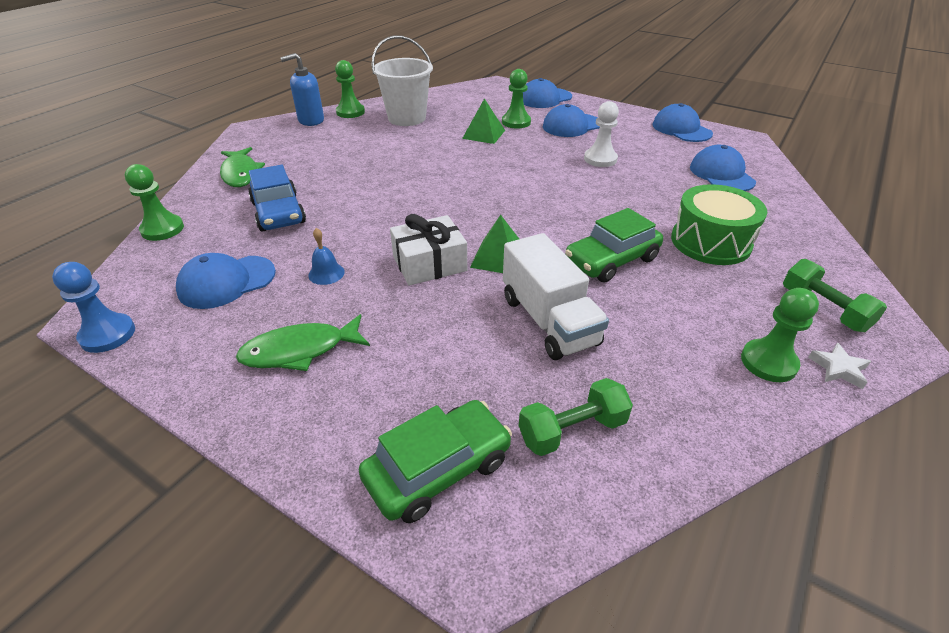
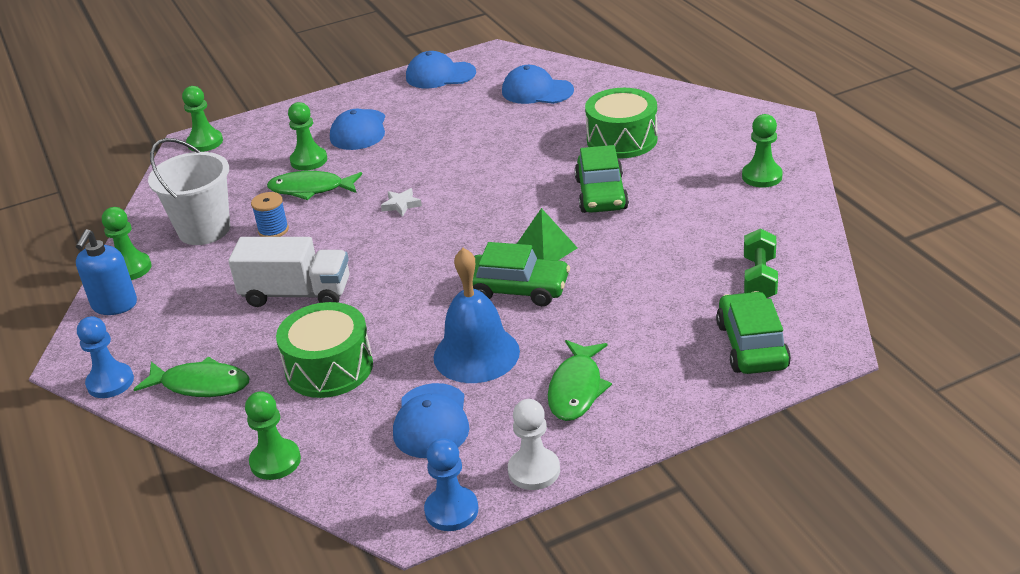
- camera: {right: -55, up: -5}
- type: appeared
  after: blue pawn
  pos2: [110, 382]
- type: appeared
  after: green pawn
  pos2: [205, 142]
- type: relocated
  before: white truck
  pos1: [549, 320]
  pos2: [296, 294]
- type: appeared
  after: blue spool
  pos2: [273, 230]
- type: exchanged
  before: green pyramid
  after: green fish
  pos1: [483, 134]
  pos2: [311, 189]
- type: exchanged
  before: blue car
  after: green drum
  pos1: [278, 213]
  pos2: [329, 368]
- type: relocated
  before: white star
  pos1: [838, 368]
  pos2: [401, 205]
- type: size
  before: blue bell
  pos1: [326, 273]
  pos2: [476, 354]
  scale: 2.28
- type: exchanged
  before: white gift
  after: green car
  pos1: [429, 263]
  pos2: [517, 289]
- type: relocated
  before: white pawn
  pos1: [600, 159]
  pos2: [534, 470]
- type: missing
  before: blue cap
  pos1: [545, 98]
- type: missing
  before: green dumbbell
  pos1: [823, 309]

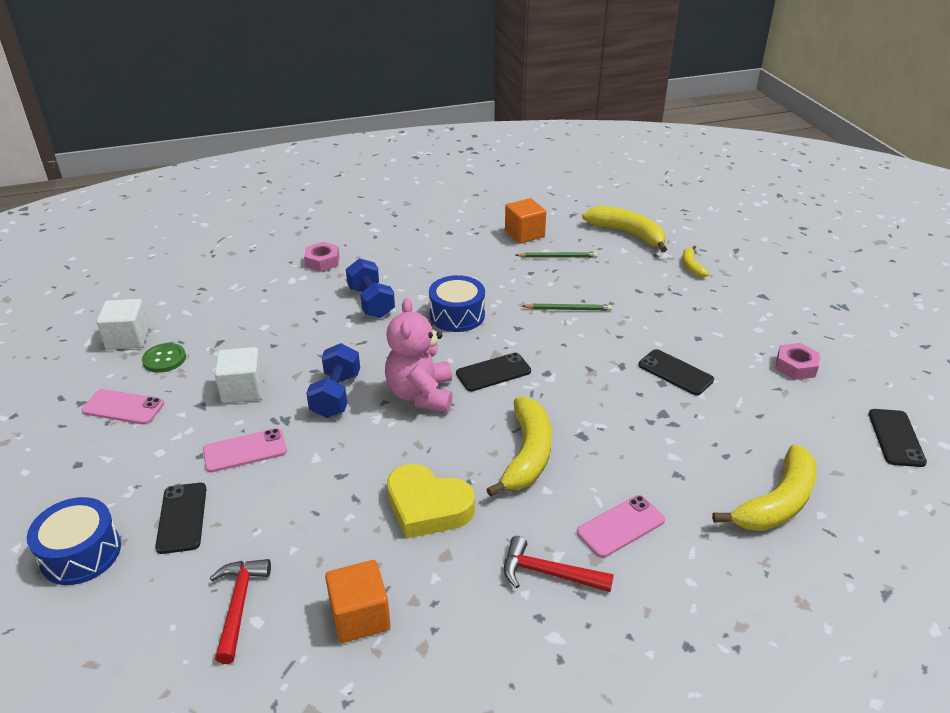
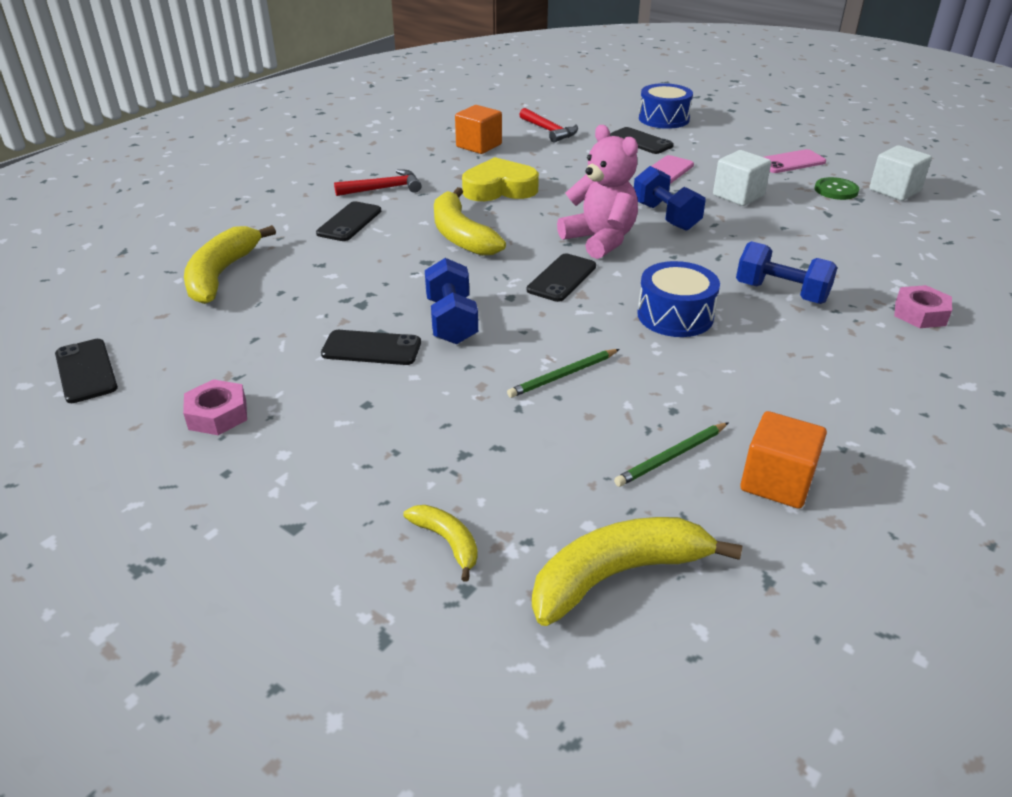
- camera: {right: 145, up: 0}
- type: colour
  before: pink phone
  after: black phone
  pos1: [621, 526]
  pos2: [349, 222]
- type: appeared
  after: blue dumbbell
  pos2: [451, 321]
- type: spun
  before: yellow banana
  pos1: [628, 234]
  pos2: [618, 575]
  turn: 150

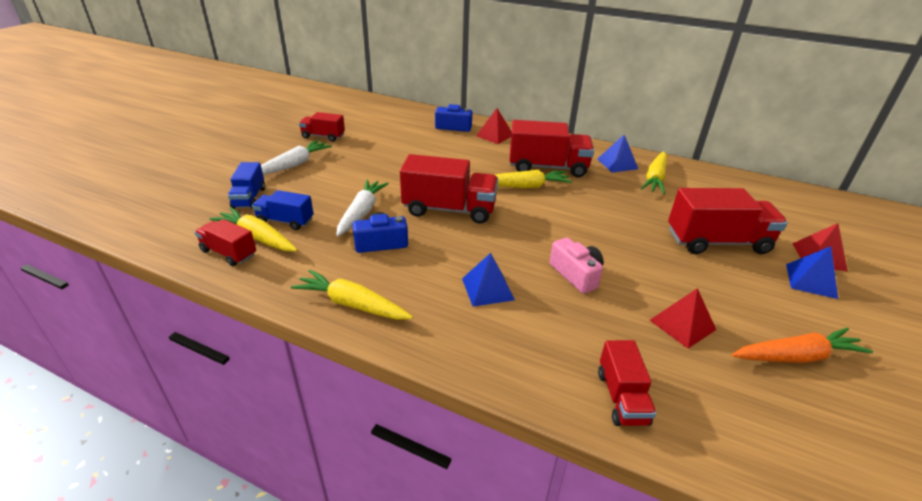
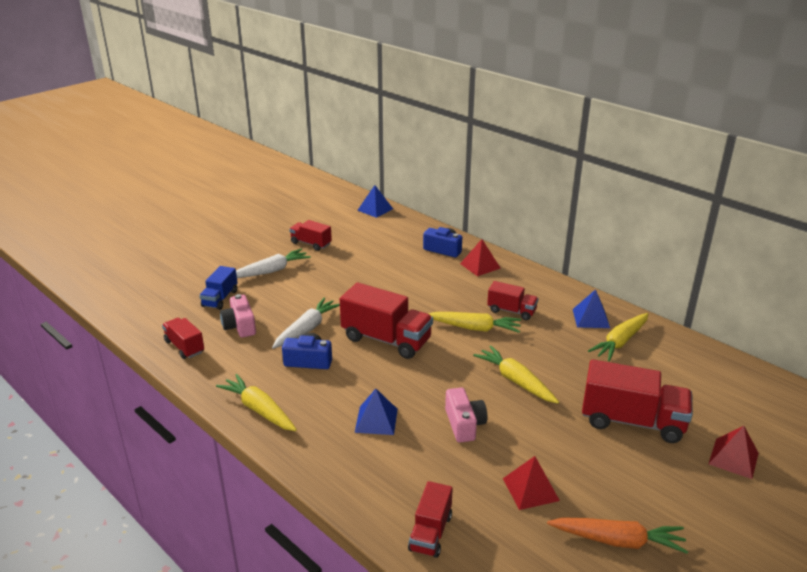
- camera: {right: 20, up: -5}
- type: exchanged
  before: blue truck
  after: pink camera
  pos1: [285, 221]
  pos2: [240, 326]
- type: relocated
  before: blue pyramid
  pos1: [811, 281]
  pos2: [375, 209]
- type: relocated
  before: yellow carrot
  pos1: [257, 237]
  pos2: [516, 381]
- type: size
  before: red truck
  pos1: [547, 167]
  pos2: [511, 311]
  scale: 0.57

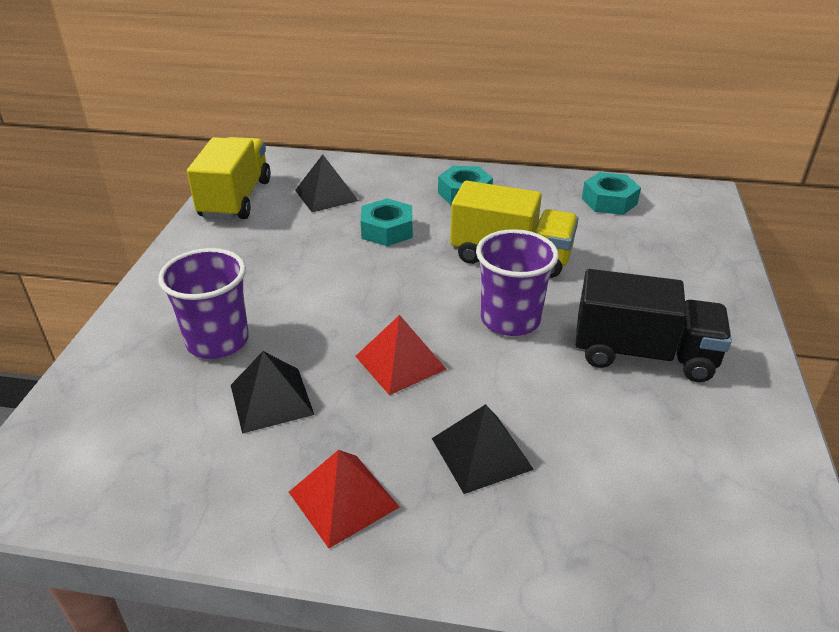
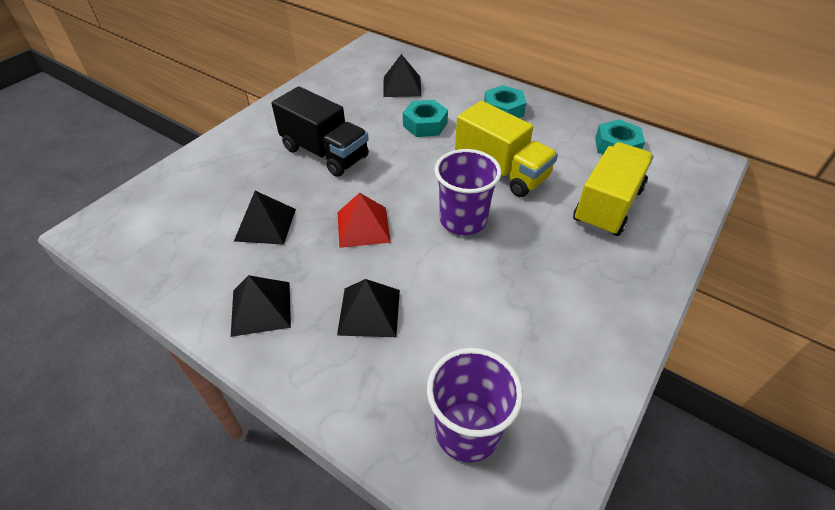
- camera: {right: 25, up: 10}
- type: colour
  before: red pyramid
  after: black pyramid
  pos1: [343, 499]
  pos2: [261, 308]
- type: relocated
  before: black truck
  pos1: [643, 354]
  pos2: [325, 153]
- type: relocated
  before: purple cup
  pos1: [217, 341]
  pos2: [467, 431]
- type: relocated
  before: yellow truck
  pos1: [236, 199]
  pos2: [607, 206]

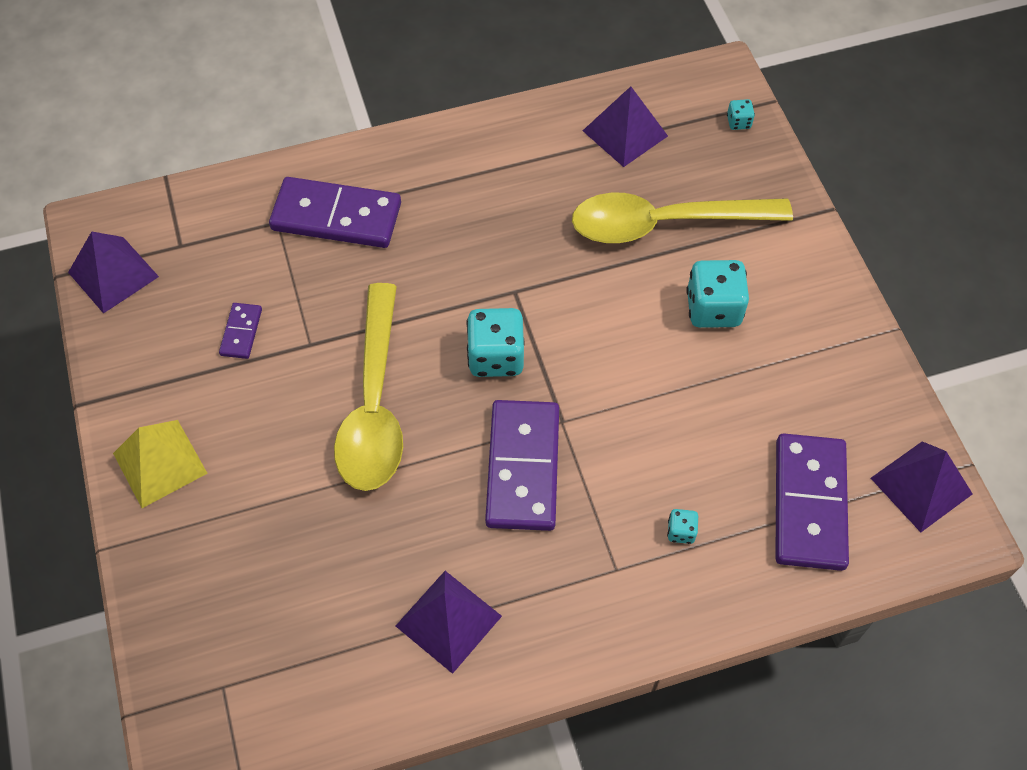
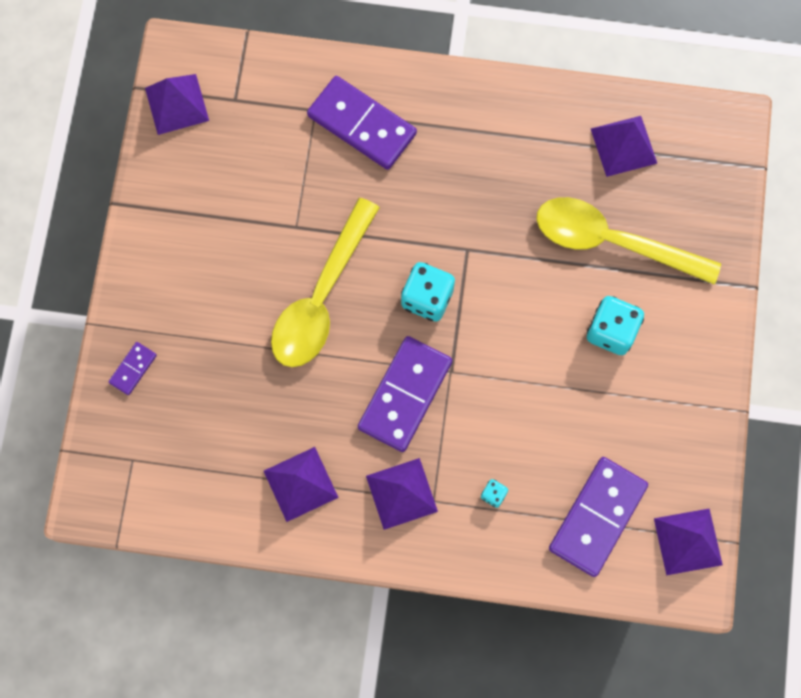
- camera: {right: 25, up: 15}
- type: relocated
  before: purple domino
  pos1: [241, 332]
  pos2: [133, 369]
- type: appeared
  after: purple pyramid
  pos2: [401, 493]
- type: missing
  before: yellow pyramid
  pos1: [160, 463]
- type: missing
  before: turquoise dice
  pos1: [738, 122]

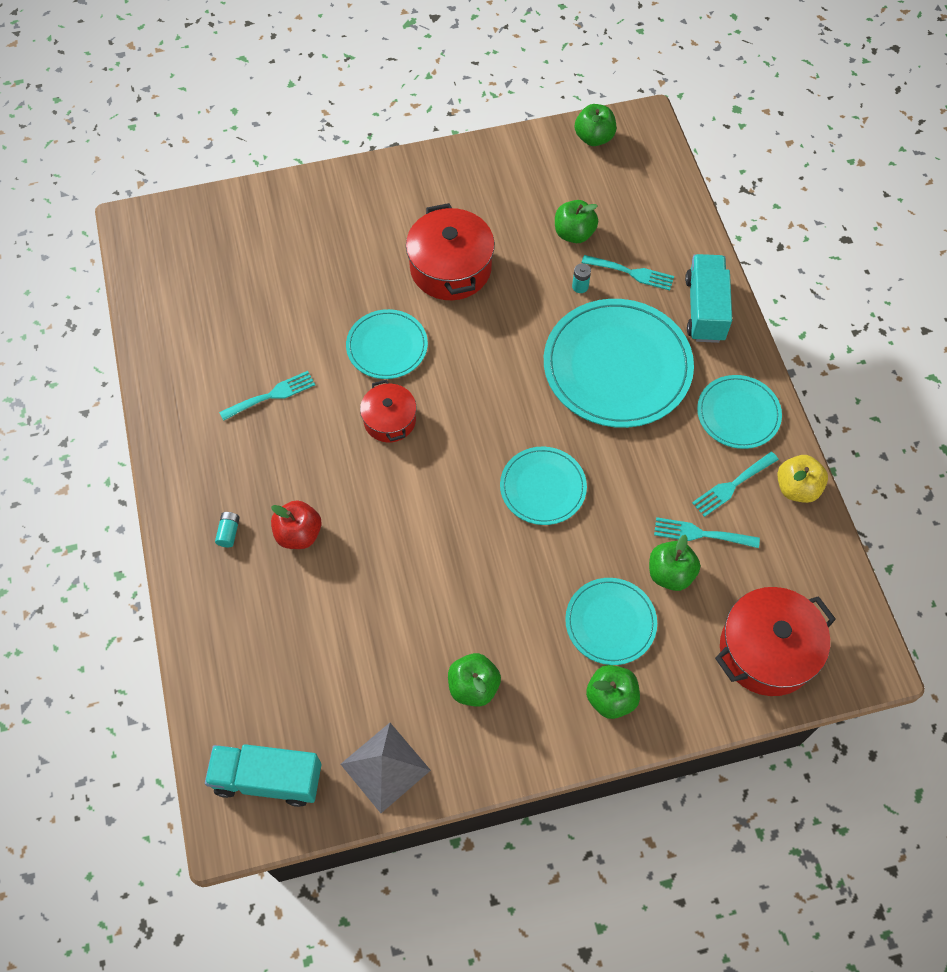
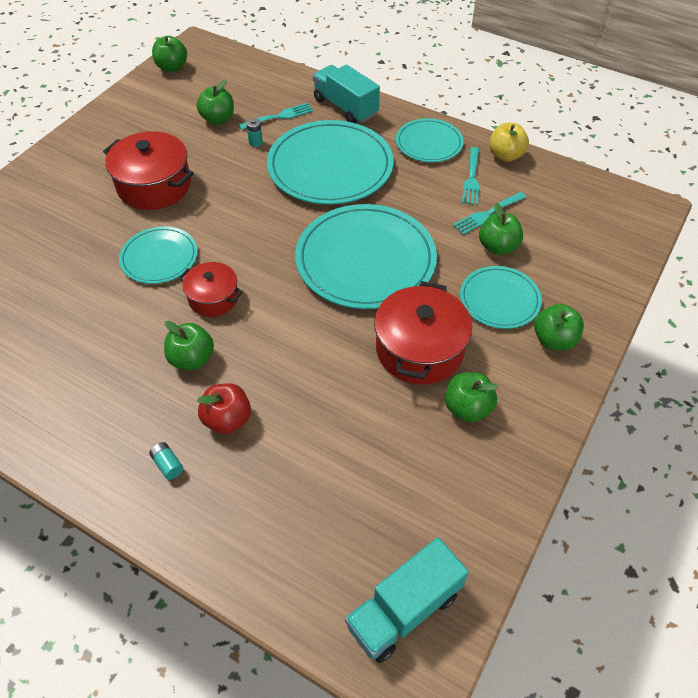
- camera: {right: -45, up: -10}
- type: appeared
  after: green apple
  pos2: [192, 359]
- type: size
  before: turquoise plate
  pos1: [543, 487]
  pos2: [365, 260]
  scale: 1.81
- type: relocated
  before: red pot
  pos1: [766, 650]
  pos2: [419, 349]
- type: missing
  before: turquoise fork
  pos1: [272, 395]
- type: missing
  before: grey pyramid
  pos1: [385, 767]

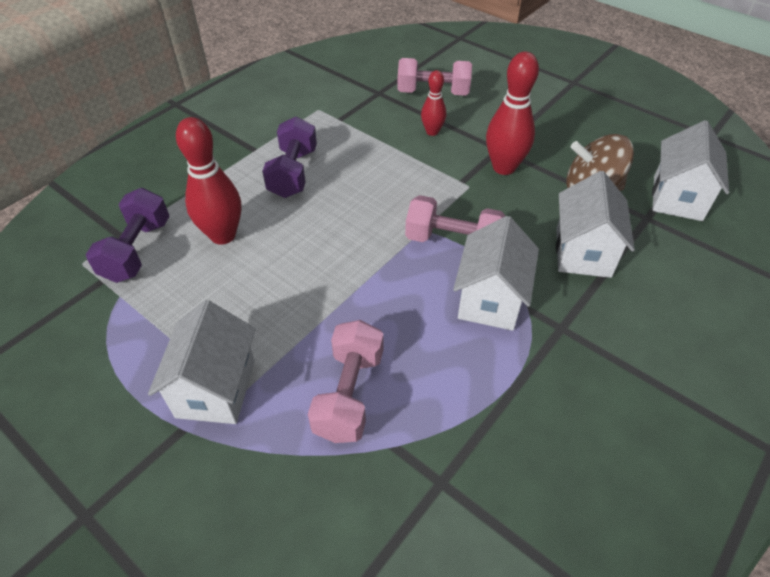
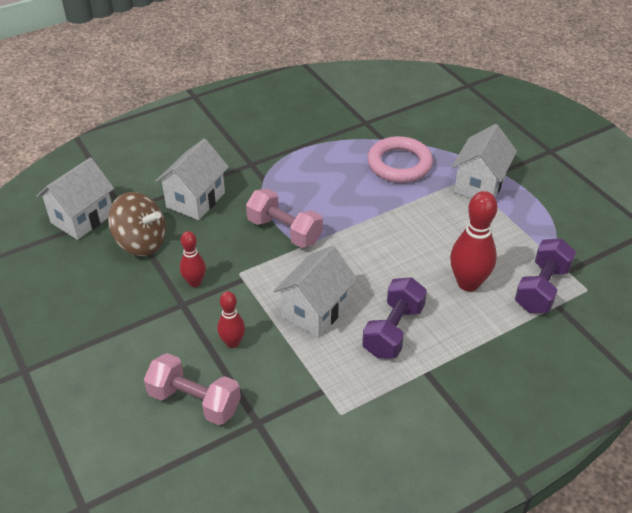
- camera: {right: -160, up: -5}
- type: size
  before: red bowling pin
  pos1: [504, 167]
  pos2: [195, 282]
  scale: 0.58
- type: relocated
  before: white house
  pos1: [490, 299]
  pos2: [315, 311]
- type: exchanged
  before: pink dumbbell
  after: pink ring
  pos1: [349, 394]
  pos2: [399, 164]

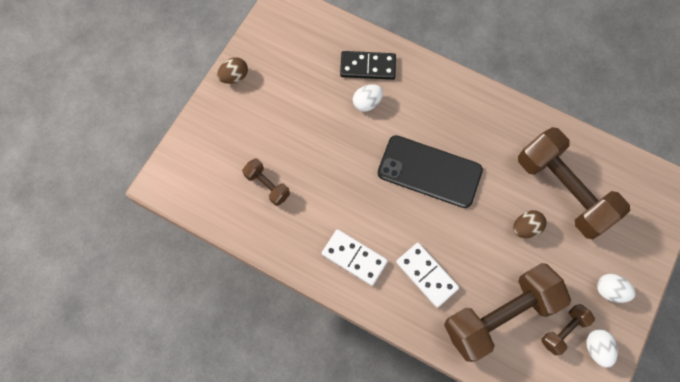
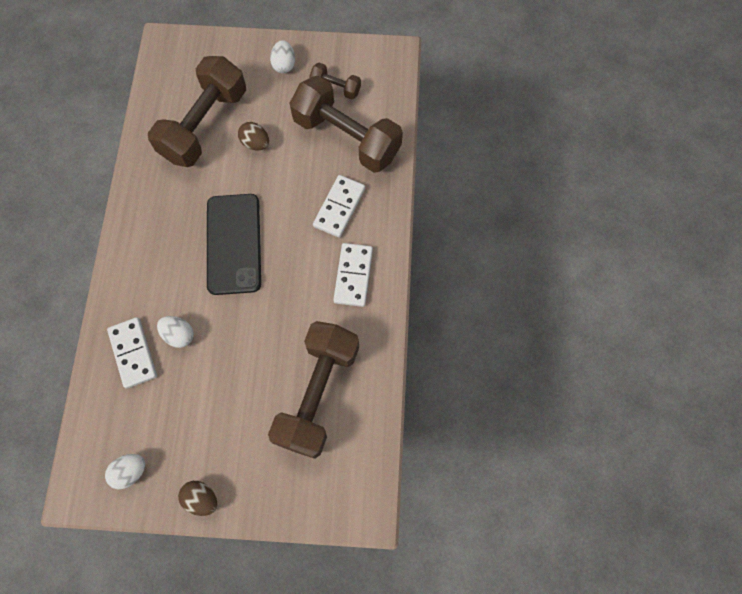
- camera: {right: -115, up: 0}
- type: relocated
  before: white egg
  pos1: [596, 348]
  pos2: [130, 472]
- type: colour
  before: black domino
  after: white domino
  pos1: [367, 67]
  pos2: [133, 353]
- type: size
  before: brown dumbbell
  pos1: [267, 185]
  pos2: [317, 394]
  scale: 2.17

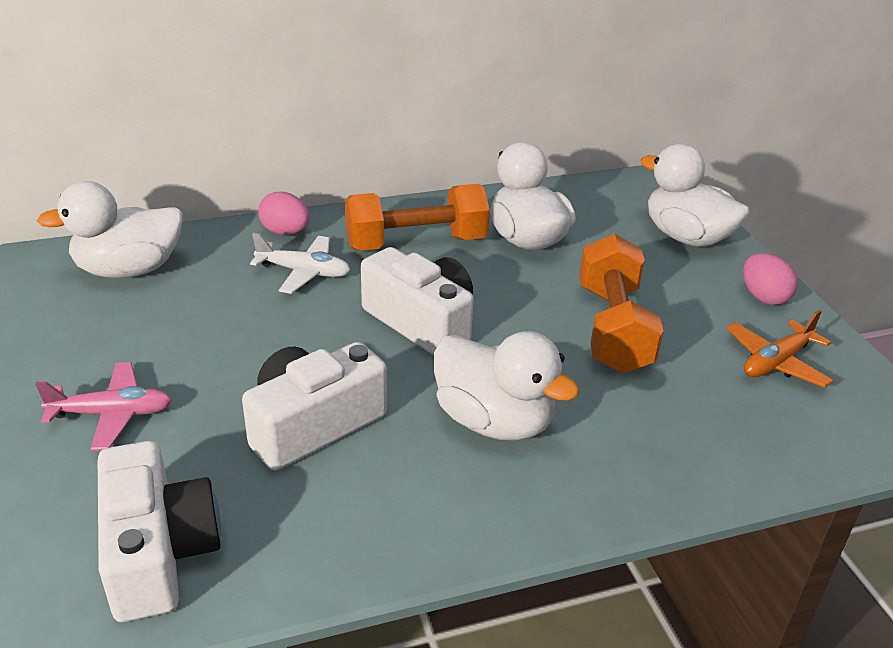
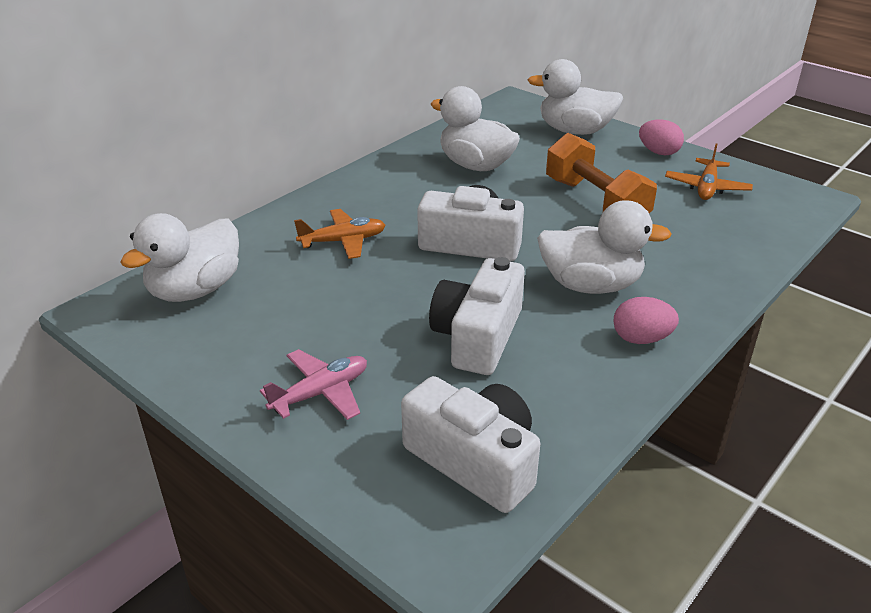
- camera: {right: -30, up: 0}
- type: colour
  before: white plane
  after: orange plane
  pos1: [303, 272]
  pos2: [343, 241]
- type: relocated
  before: pink egg
  pos1: [285, 232]
  pos2: [641, 339]
- type: missing
  before: orange dumbbell
  pos1: [416, 243]

